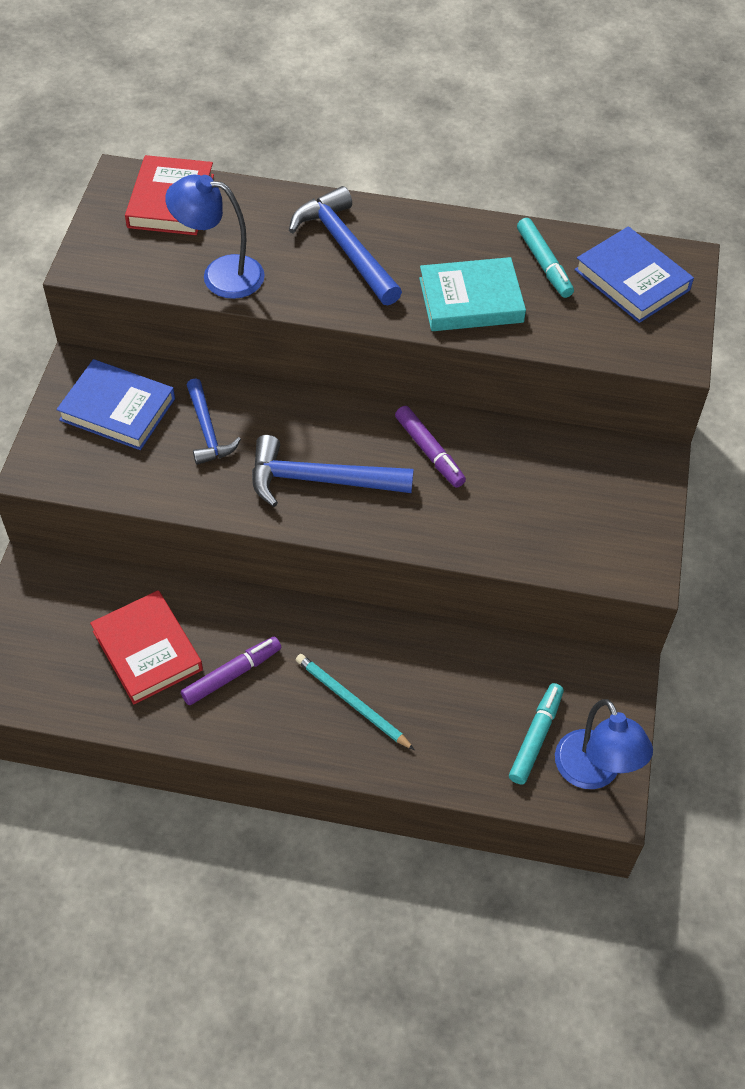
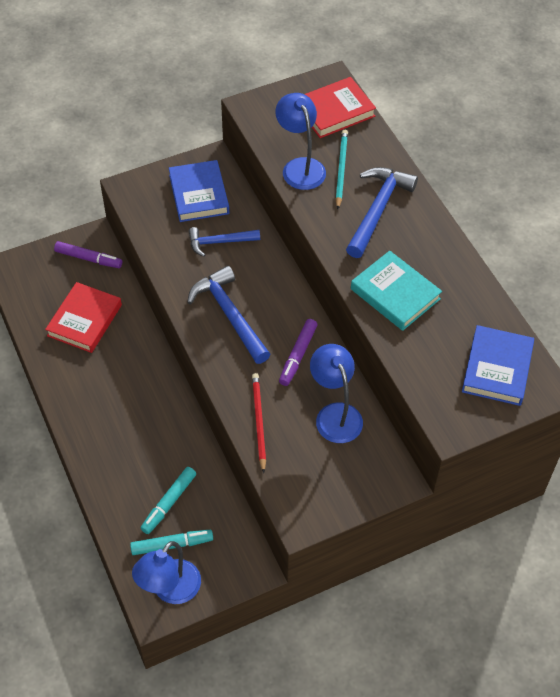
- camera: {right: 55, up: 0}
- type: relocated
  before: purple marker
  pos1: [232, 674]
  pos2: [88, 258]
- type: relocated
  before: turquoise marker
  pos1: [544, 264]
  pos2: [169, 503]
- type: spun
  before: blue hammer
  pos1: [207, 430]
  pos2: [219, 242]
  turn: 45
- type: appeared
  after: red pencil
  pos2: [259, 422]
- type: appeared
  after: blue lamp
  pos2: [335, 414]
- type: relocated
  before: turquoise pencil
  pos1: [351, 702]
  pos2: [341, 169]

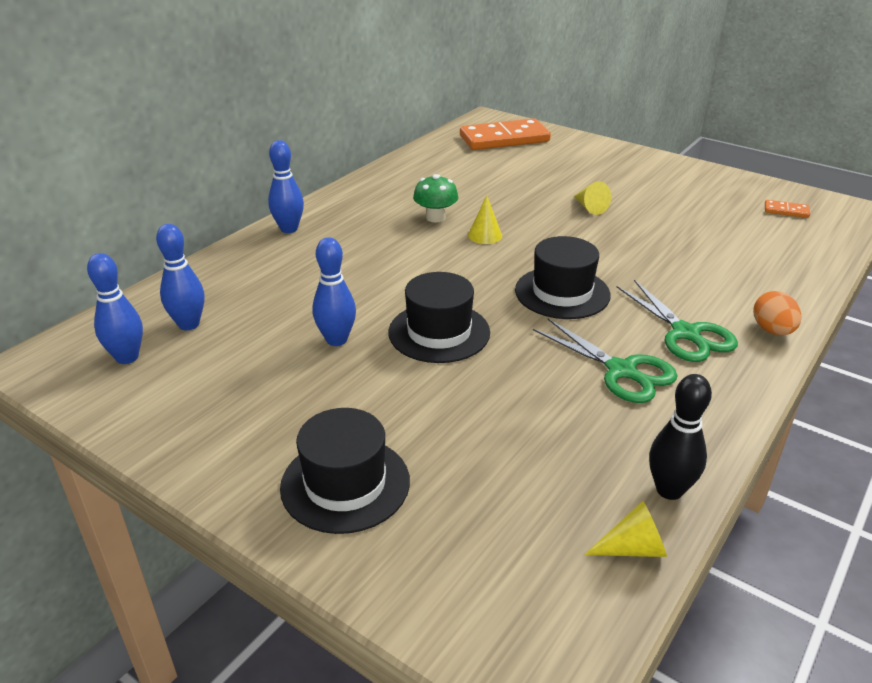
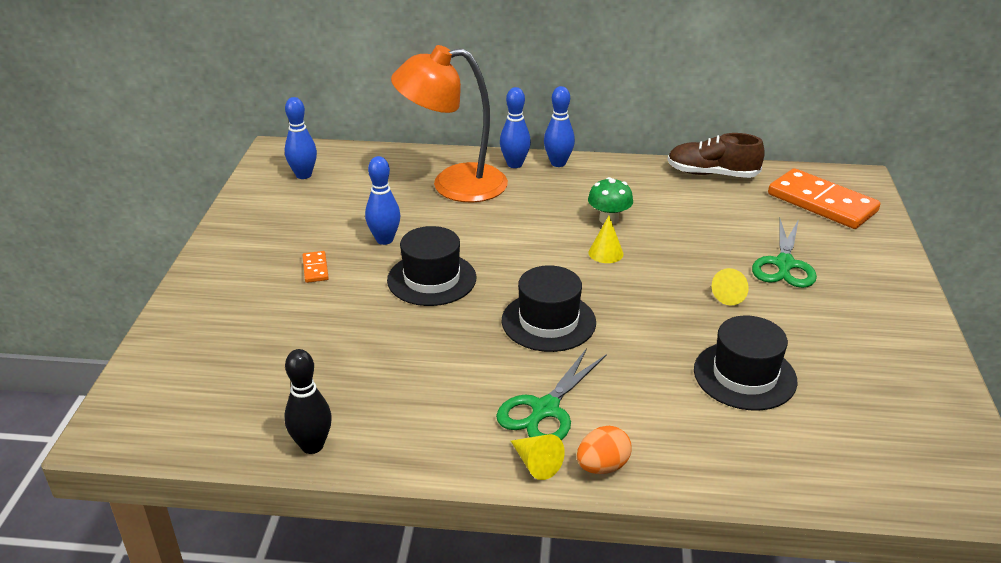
- camera: {right: 60, up: 0}
- type: relocated
  before: orange domino
  pos1: [786, 211]
  pos2: [315, 268]
- type: appeared
  after: orange lamp
  pos2: [453, 184]
- type: relocated
  before: yellow cone
  pos1: [632, 548]
  pos2: [536, 463]
- type: relocated
  before: blue bowling pin
  pos1: [189, 324]
  pos2: [558, 163]
- type: appeared
  after: brown shoe
  pos2: [712, 174]
- type: relocated
  before: black hat
  pos1: [345, 484]
  pos2: [744, 375]
- type: relocated
  before: green scissors
  pos1: [621, 371]
  pos2: [784, 264]

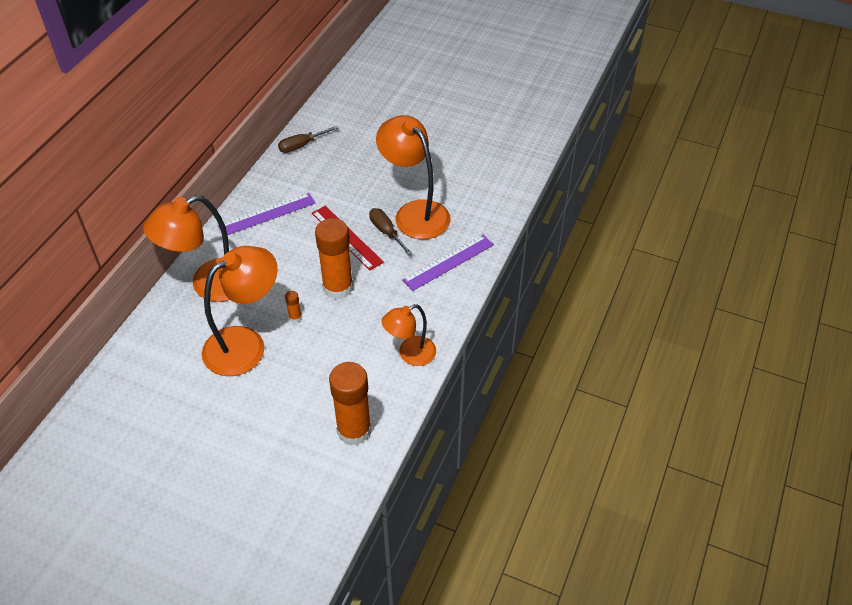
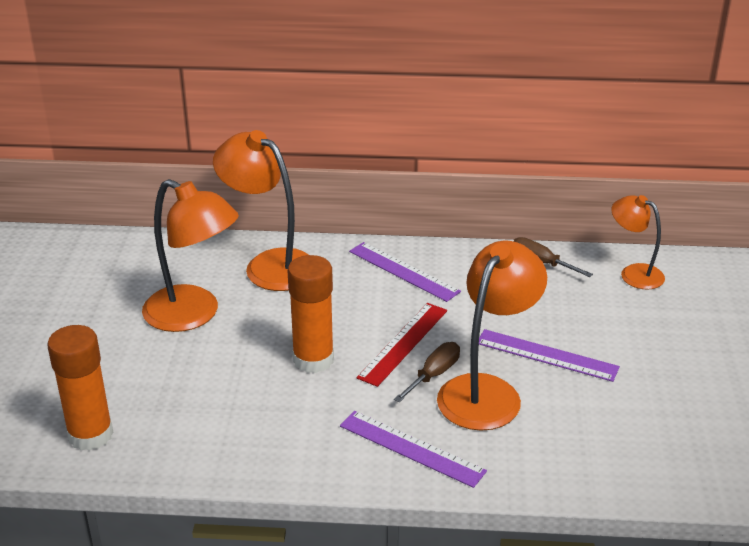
- camera: {right: 70, up: -15}
- type: appeared
  after: purple ruler
  pos2: [546, 355]
- type: relocated
  before: orange lamp
  pos1: [410, 354]
  pos2: [634, 273]
- type: missing
  before: orange glue stick
  pos1: [295, 317]

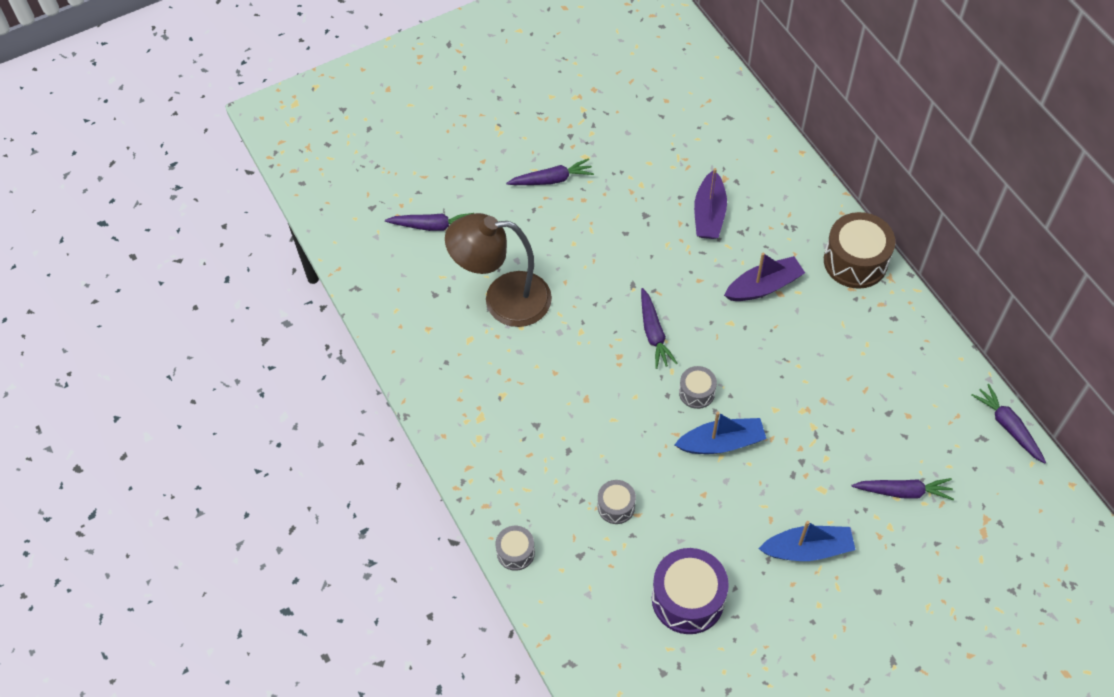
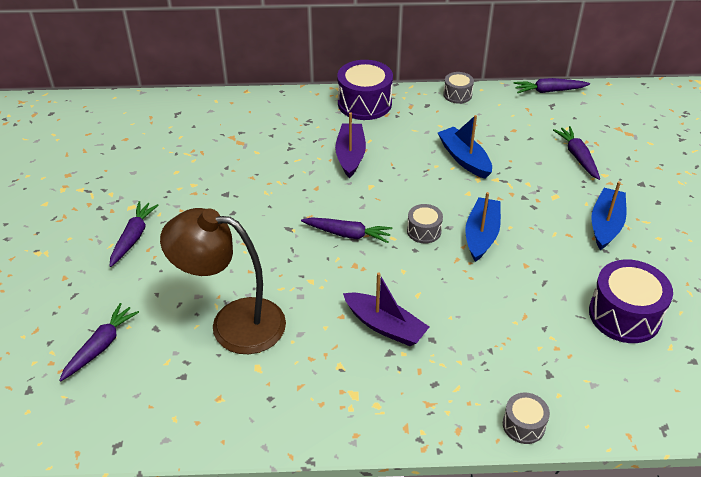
- camera: {right: -65, up: -15}
- type: spun
  before: brown lamp
  pos1: [503, 299]
  pos2: [233, 323]
  turn: 75
- type: colour
  before: brown drum
  after: purple drum
  pos1: [855, 261]
  pos2: [364, 103]
- type: relocated
  before: purple boat
  pos1: [709, 214]
  pos2: [385, 326]
- type: appeared
  after: blue boat
  pos2: [464, 159]
- type: relocated
  before: grey drum
  pos1: [616, 506]
  pos2: [457, 95]
- type: spun
  before: purple carrot
  pos1: [903, 491]
  pos2: [577, 157]
  turn: -45

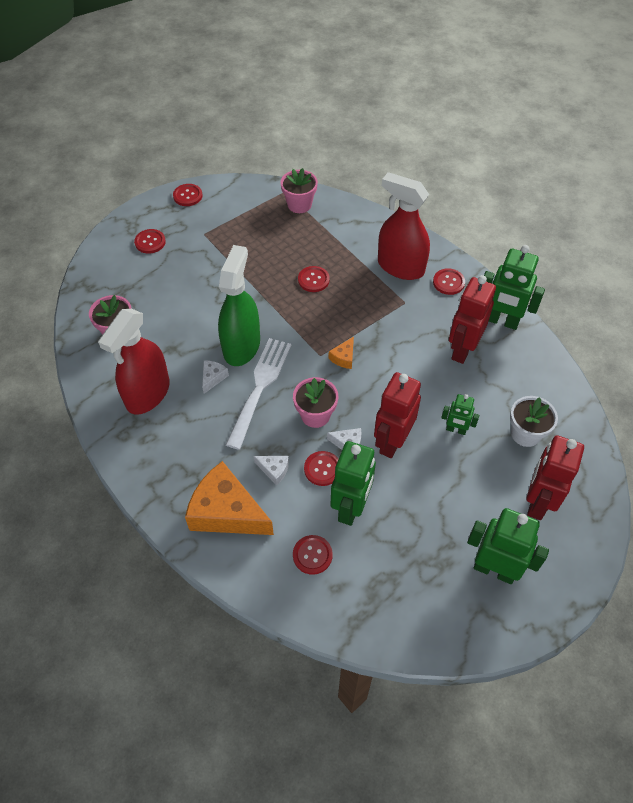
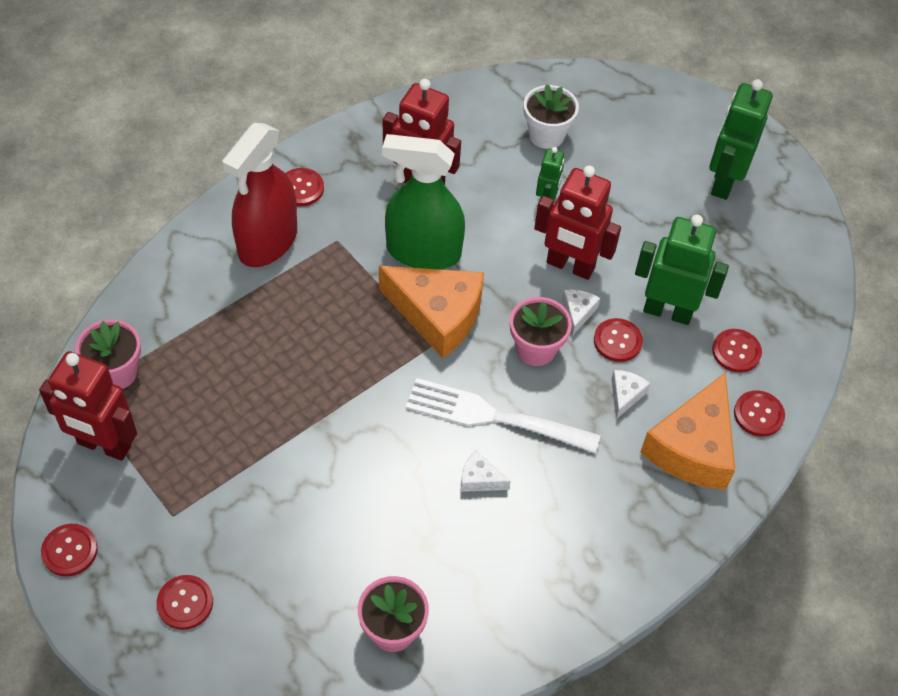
- camera: {right: -95, up: 0}
- type: relocated
  before: red robot
  pos1: [537, 502]
  pos2: [104, 445]
- type: size
  before: orange cheese
  pos1: [344, 357]
  pos2: [437, 315]
  scale: 2.31
- type: relocated
  before: green spray bottle
  pos1: [241, 346]
  pos2: [423, 252]
- type: relocated
  before: red button
  pos1: [313, 280]
  pos2: [758, 414]
- type: missing
  before: red spray bottle
  pos1: [148, 394]
- type: missing
  before: green robot
  pos1: [501, 321]

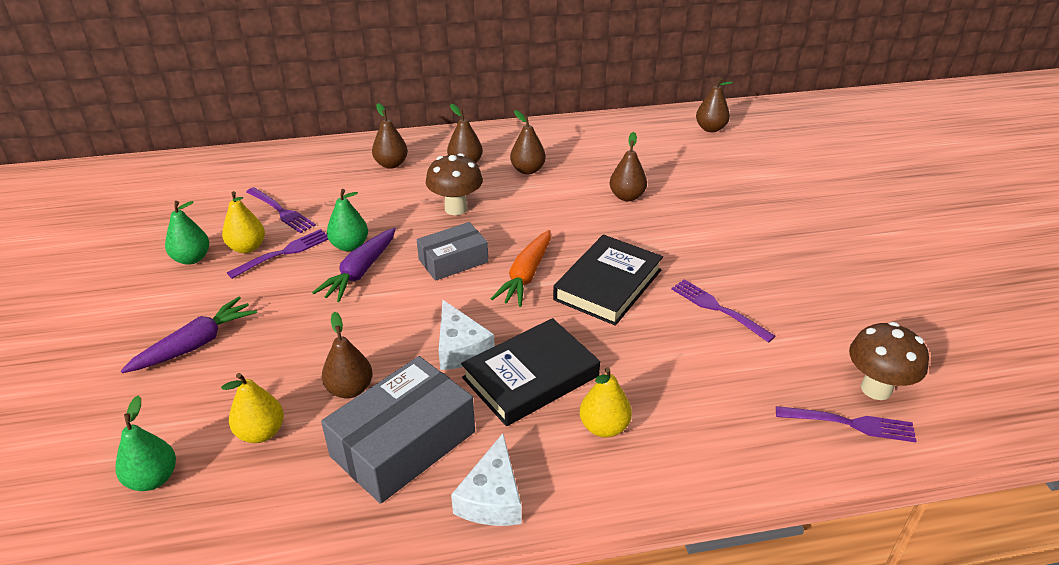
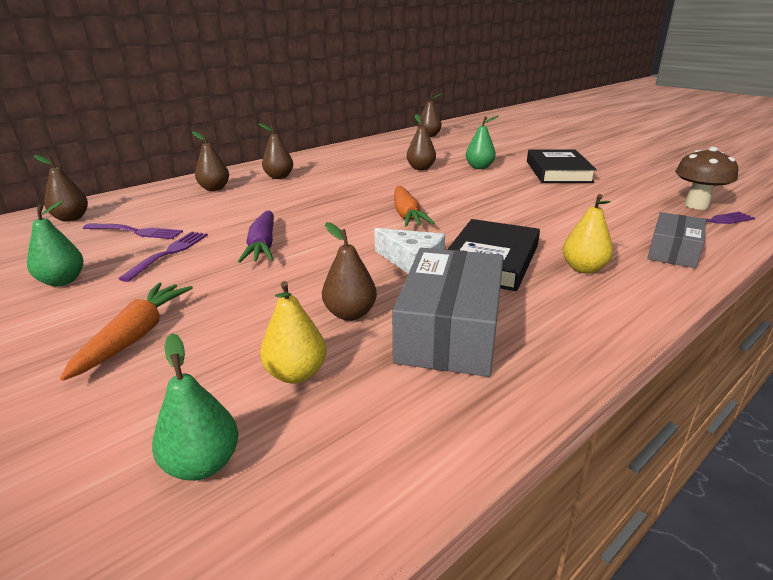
- camera: {right: -30, up: -10}
- type: relocated
  before: brown pear
  pos1: [528, 170]
  pos2: [71, 218]
- type: colour
  before: purple carrot
  after: orange carrot
  pos1: [195, 344]
  pos2: [135, 336]
- type: relocated
  before: green pear
  pos1: [349, 246]
  pos2: [479, 167]
- type: relocated
  before: black book
  pos1: [608, 284]
  pos2: [558, 172]
- type: relocated
  before: grey box
  pos1: [453, 261]
  pos2: [673, 251]
- type: missing
  before: yellow pear
  pos1: [247, 248]
- type: missing
  before: brown mushroom
  pos1: [456, 208]
- type: missing
  before: white cheese
  pos1: [492, 497]
- type: missing
  before: purple fork
  pos1: [719, 309]

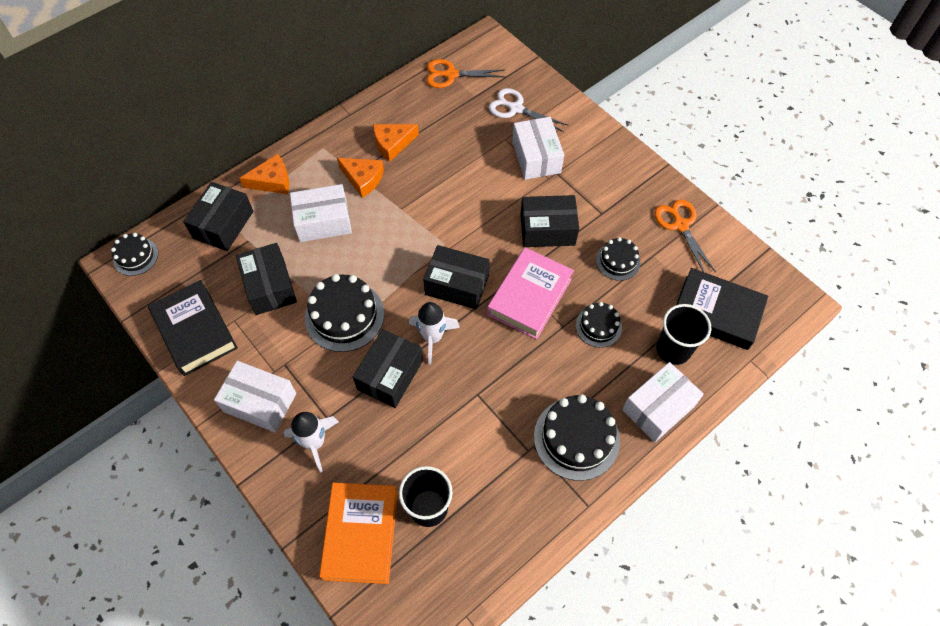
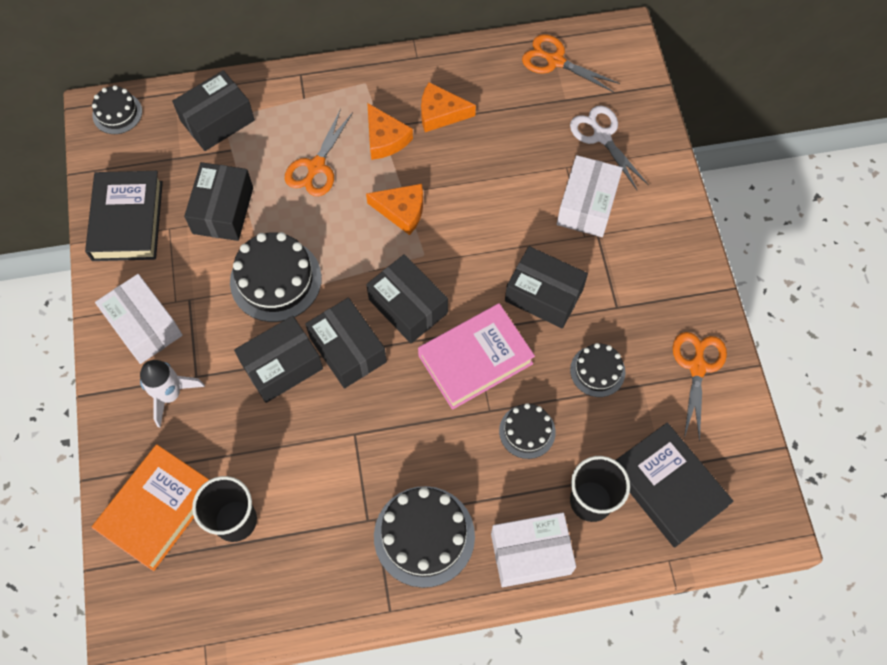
- camera: {right: 30, up: 5}
- type: exchanged
  before: white box
  after: orange scissors
  pos1: [323, 221]
  pos2: [316, 166]
- type: exchanged
  before: white rocket
  after: black box
  pos1: [433, 337]
  pos2: [348, 350]
- type: relocated
  before: orange cheese
  pos1: [272, 181]
  pos2: [402, 211]

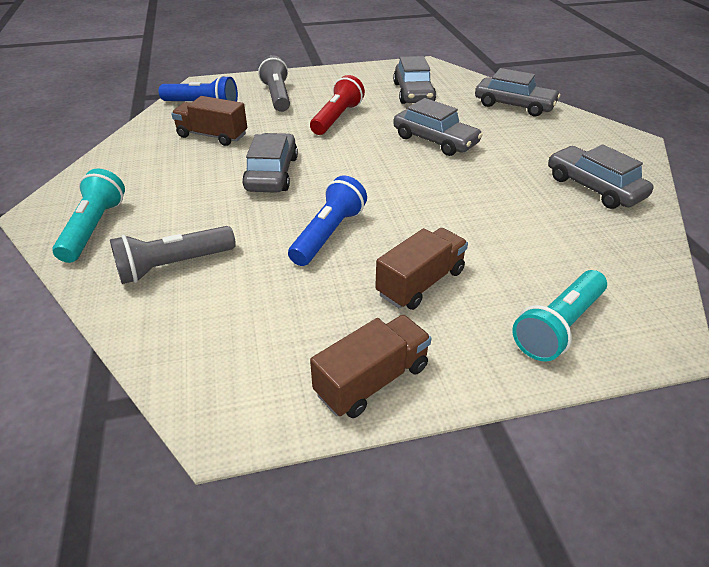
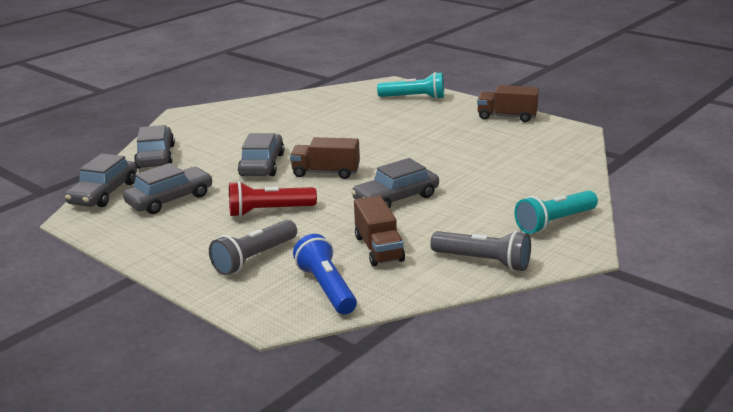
- camera: {right: -125, up: -15}
- type: relocated
  before: grey car
  pos1: [594, 187]
  pos2: [104, 193]
- type: relocated
  before: brown truck
  pos1: [420, 283]
  pos2: [326, 172]
- type: relocated
  before: grey flashlight
  pos1: [174, 265]
  pos2: [483, 261]
- type: missing
  before: blue flashlight
  pos1: [328, 234]

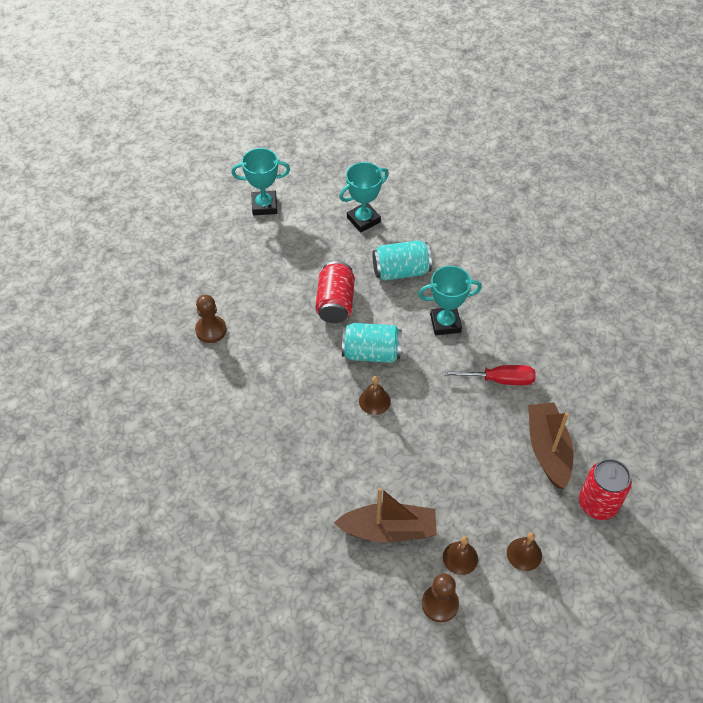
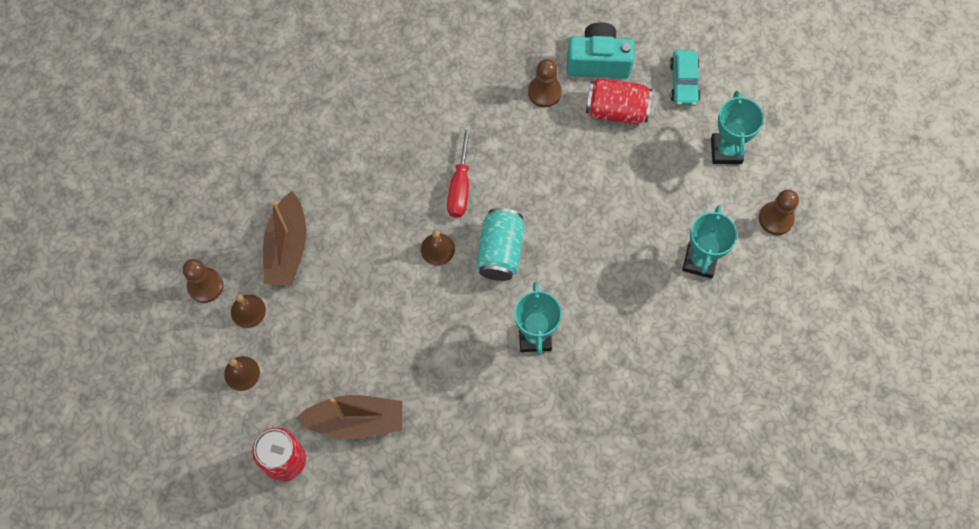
- camera: {right: 95, up: 15}
- type: relocated
  before: red screwdriver
  pos1: [500, 380]
  pos2: [460, 187]
- type: appeared
  after: turquoise camera
  pos2: [598, 61]
- type: relocated
  before: red can
  pos1: [335, 303]
  pos2: [616, 110]
- type: appeared
  after: turquoise car
  pos2: [684, 82]
- type: spun
  before: turquoise trophy
  pos1: [363, 220]
  pos2: [700, 261]
  turn: 45
- type: appeared
  after: brown pawn
  pos2: [776, 219]
- type: missing
  before: turquoise can
  pos1: [401, 271]

